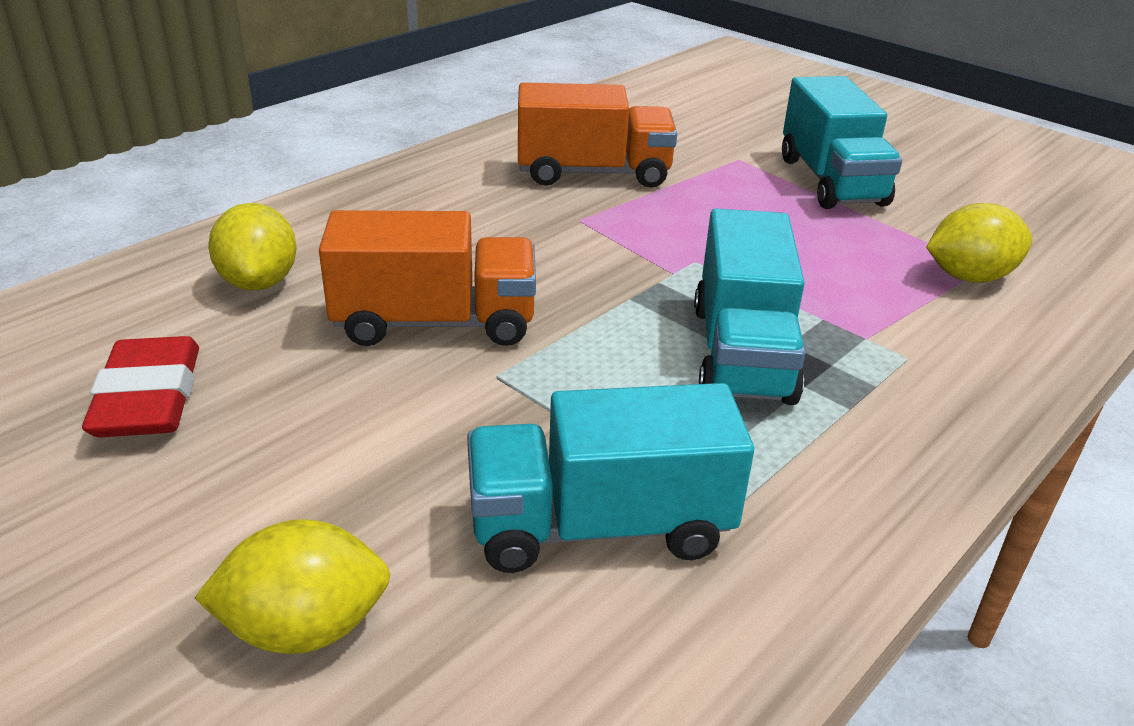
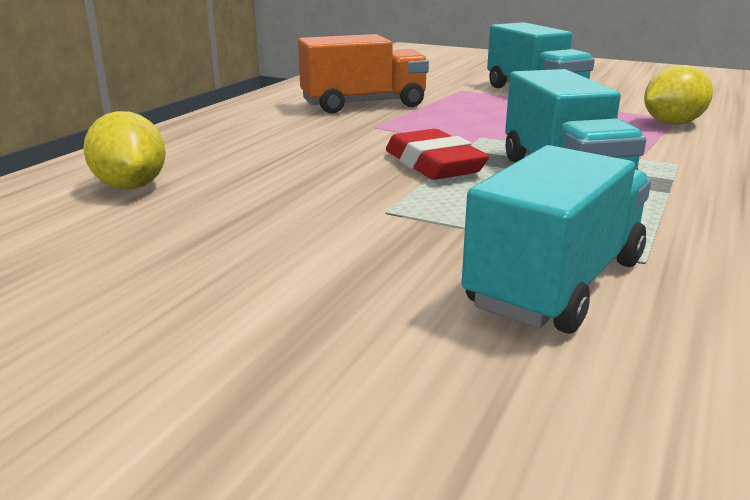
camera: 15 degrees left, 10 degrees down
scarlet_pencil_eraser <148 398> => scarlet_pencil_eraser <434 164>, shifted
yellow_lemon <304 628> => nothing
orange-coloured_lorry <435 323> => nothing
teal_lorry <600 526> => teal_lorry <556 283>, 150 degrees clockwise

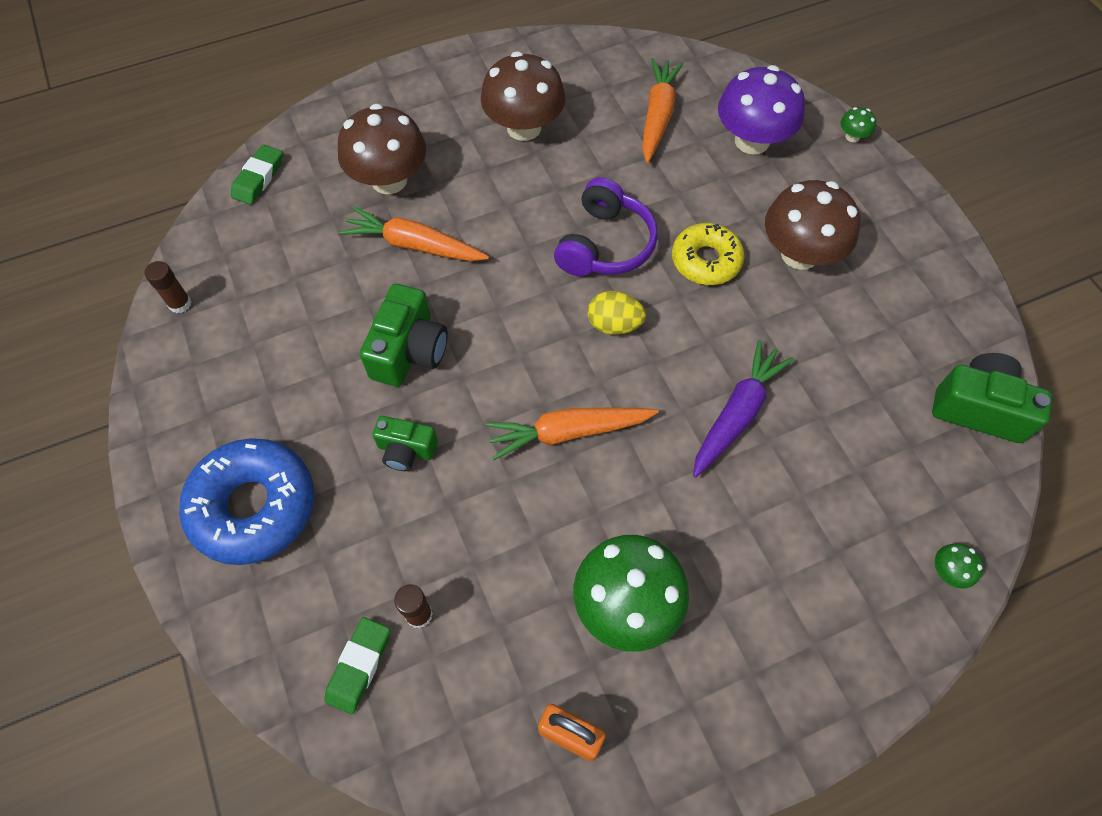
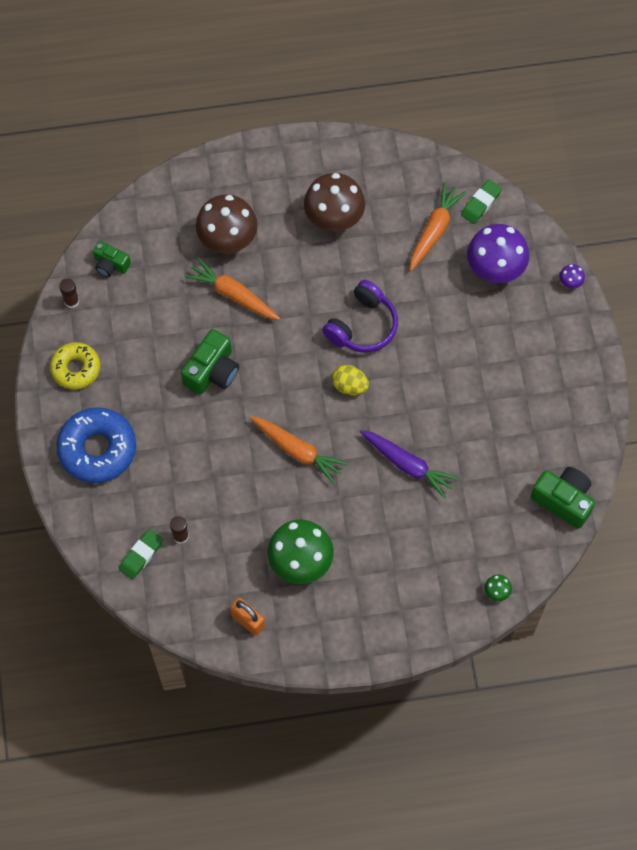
camera: 15 degrees right, 5 degrees up
green_pencil_eraser <258 178> => green_pencil_eraser <481 203>, shifted
green_compact_camera <406 450> => green_compact_camera <111 265>, shifted
orange-coloured_toy_carrot <568 432> => orange-coloured_toy_carrot <298 451>, 150 degrees counterclockwise
yellow_donut <706 260> => yellow_donut <76 368>, shifted
purple_toy_carrot <737 413> => purple_toy_carrot <408 465>, 75 degrees clockwise
russet_toadstool <799 254> => nothing
green_toadstool <852 137> => purple_toadstool <570 282>

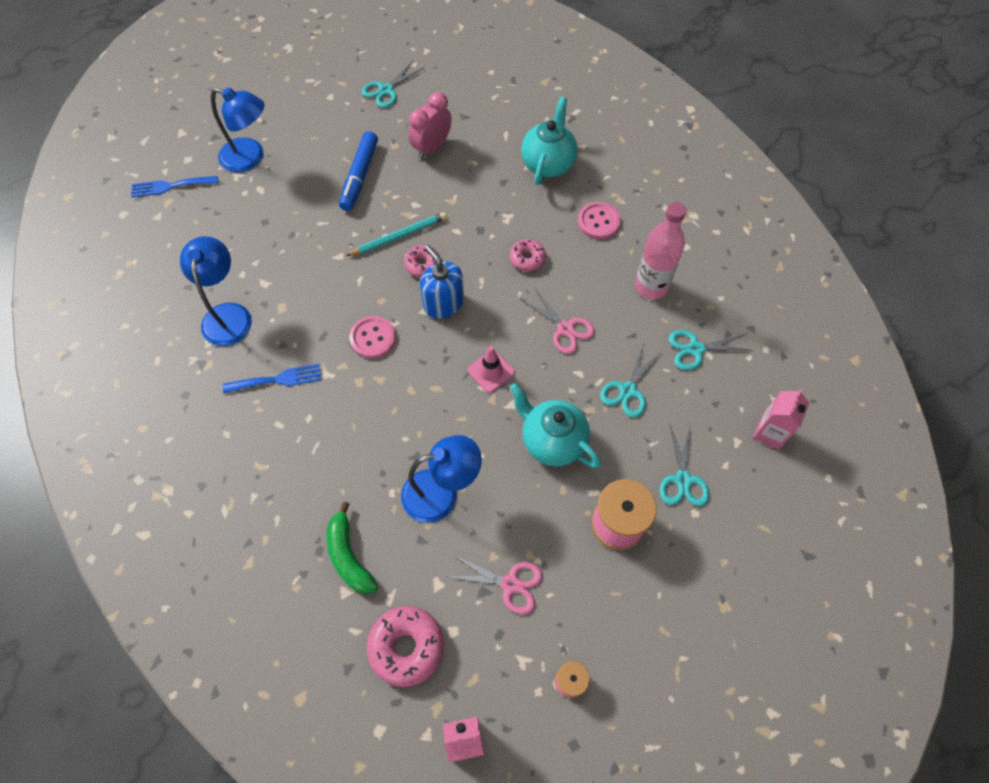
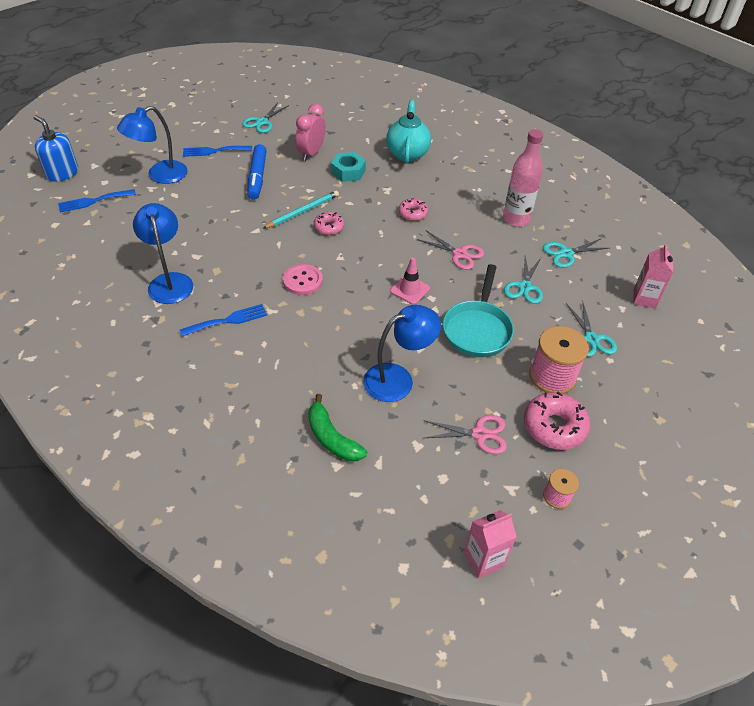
camera: 15 degrees left, 15 degrees down
cobalt_desk_lamp <250 158> => cobalt_desk_lamp <160 175>, 135 degrees clockwise
pink_donut <406 647> => pink_donut <554 427>, shifted
cobalt_soap_pump <443 303> => cobalt_soap_pump <62 173>, shifted
teal_tea_pot <552 441> => teal_pan <477 329>
pink_button <598 221> => nothing
nothing => cobalt_fork <214 151>
nothing => teal_nut <348 172>

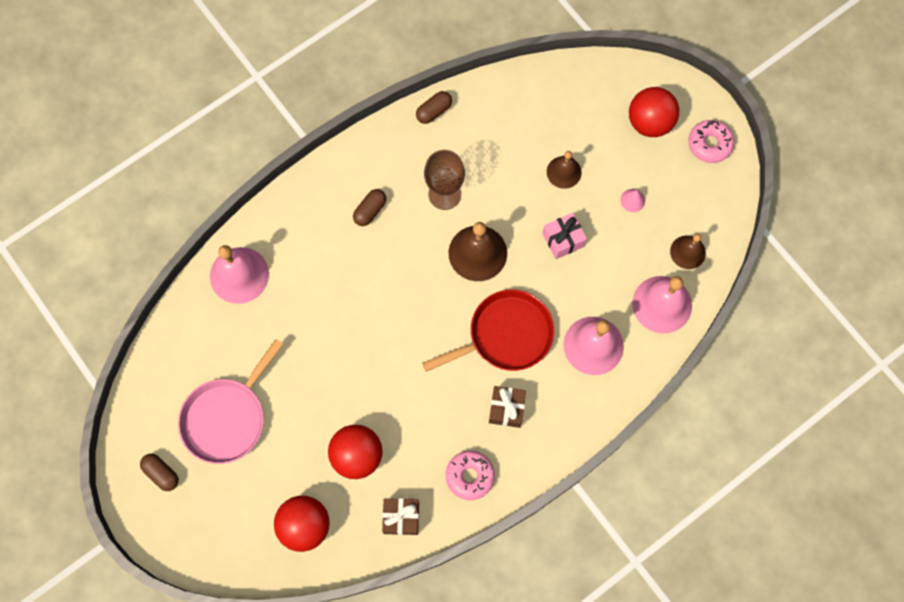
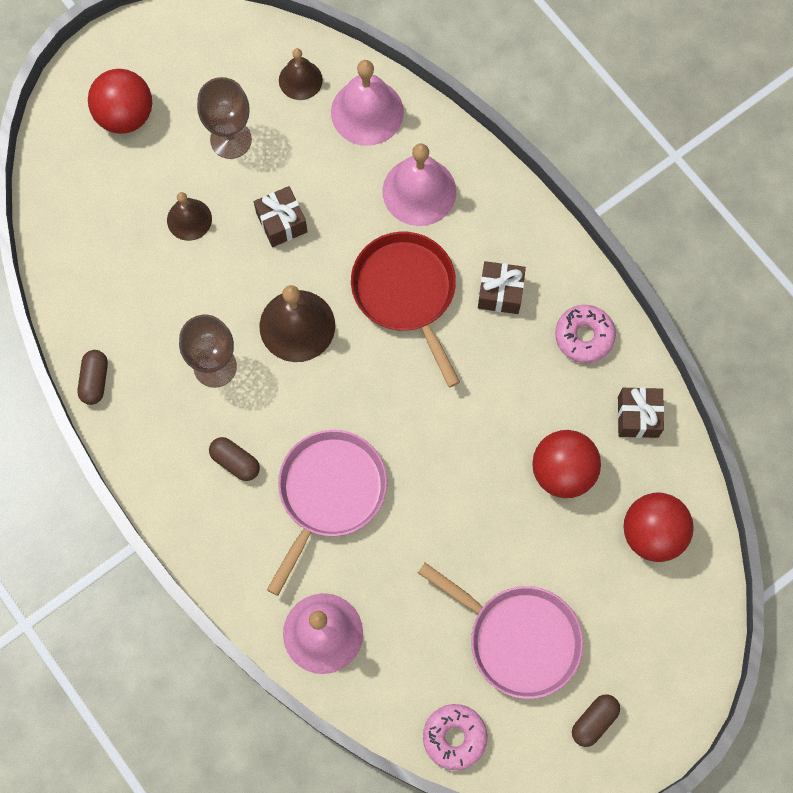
camera: 90 degrees left, 0 degrees up
russet_pill_shape <434 111> => russet_pill_shape <95 380>, 45 degrees clockwise
pink_present <563 240> => russet_present <281 222>
pink_cone <632 200> => russet_goblet <231 139>
pink_donut <709 144> => pink_donut <454 737>, shifted
nothing => pink_pan <329 493>

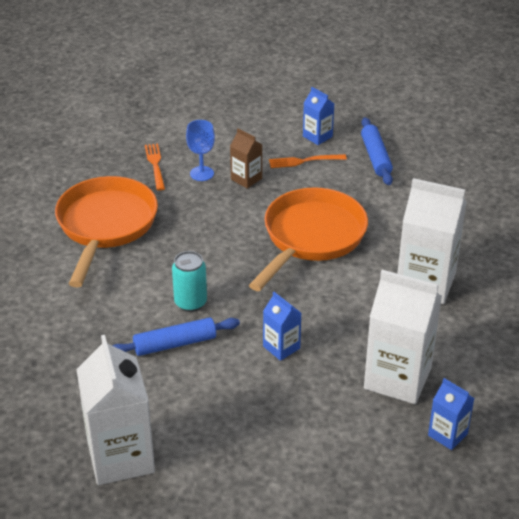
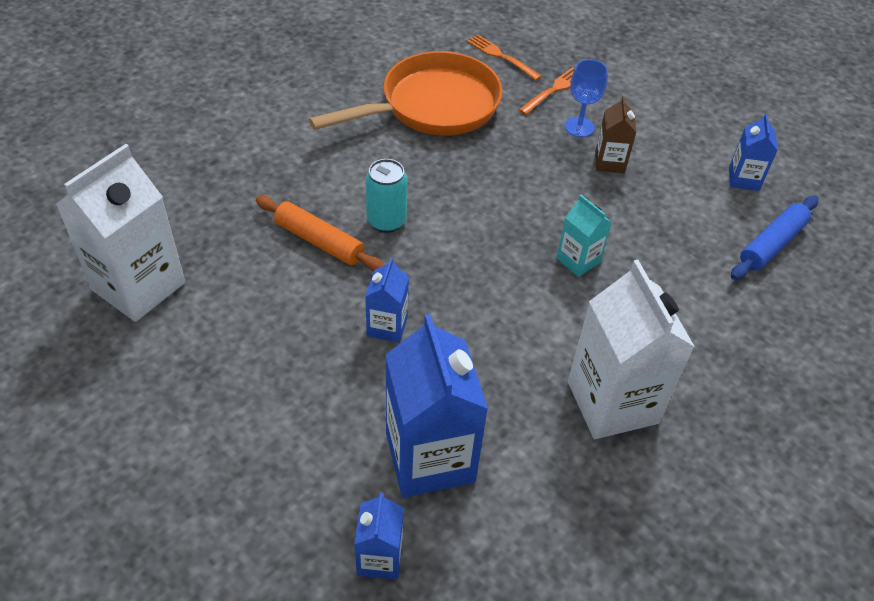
camera: 50 degrees right, 10 degrees up
cobalt_pastry_roller <175 344> => orange-coloured_pastry_roller <319 241>
orange-coloured_pan <311 237> => teal_juice_carton <578 260>
orange-coloured_fork <304 161> => orange-coloured_fork <501 56>, shifted
snow-white_juice_carton <397 378> => cobalt_juice_carton <430 457>

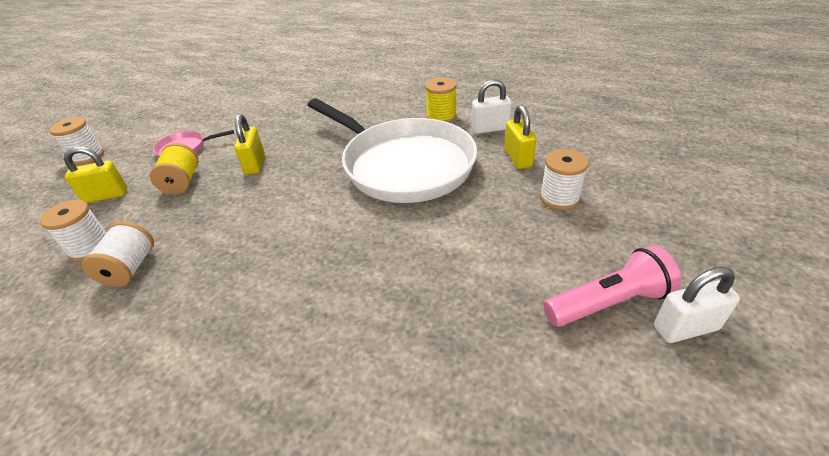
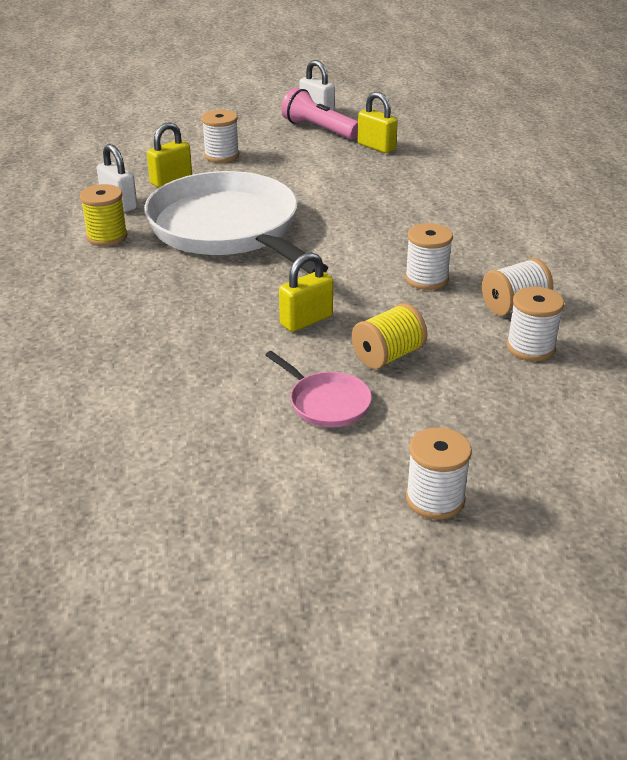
camera: 125 degrees left, 5 degrees down
yellow_small_lock <106 196> => yellow_small_lock <376 147>, shifted
snow-white_pan <403 165> => snow-white_pan <228 229>, 45 degrees counterclockwise
nothing => snow-white_reel_of_thread <426 279>

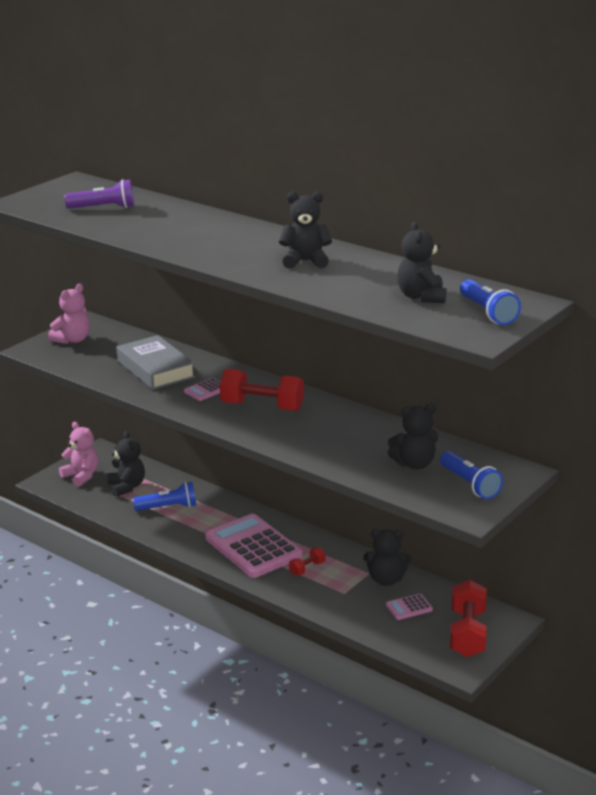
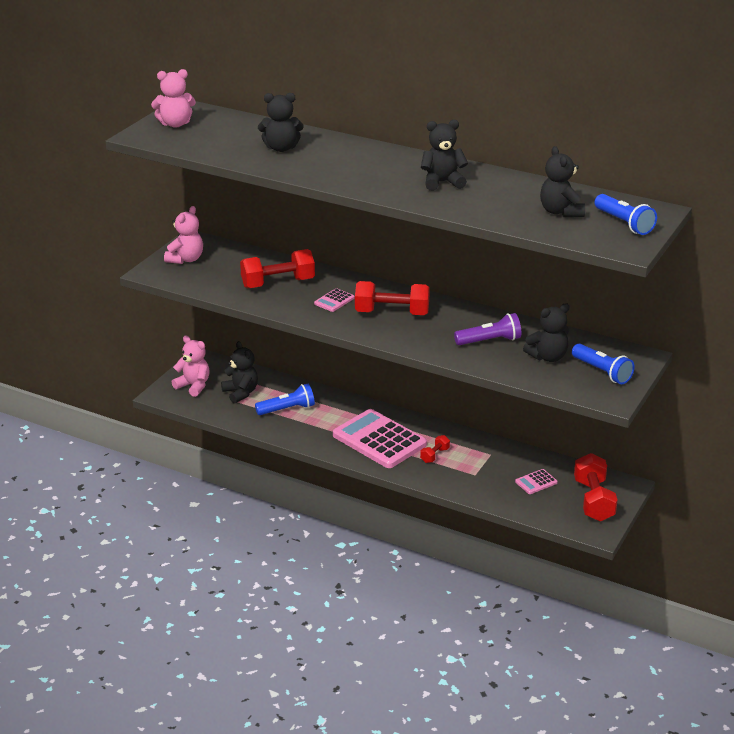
camera: 10 degrees left, 5 degrees up
purple_torch <104 208> => purple_torch <490 341>, shifted
gray_hardback <155 369> => scarlet_free_weight <278 283>
ebony_teddy_bear <386 580> => ebony_teddy_bear <281 148>, shifted
nothing => pink_teddy_bear <175 124>

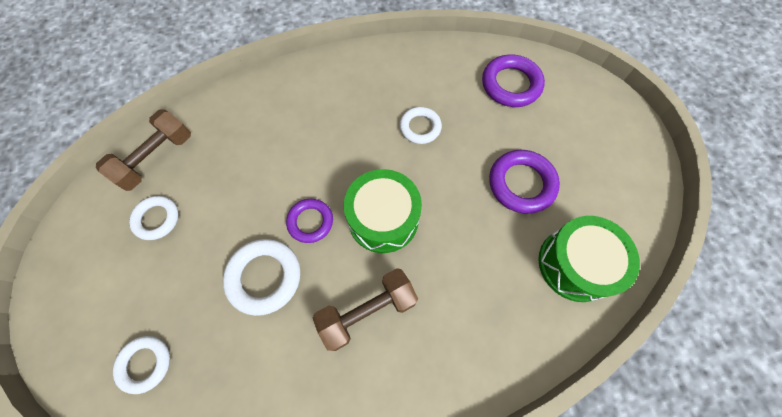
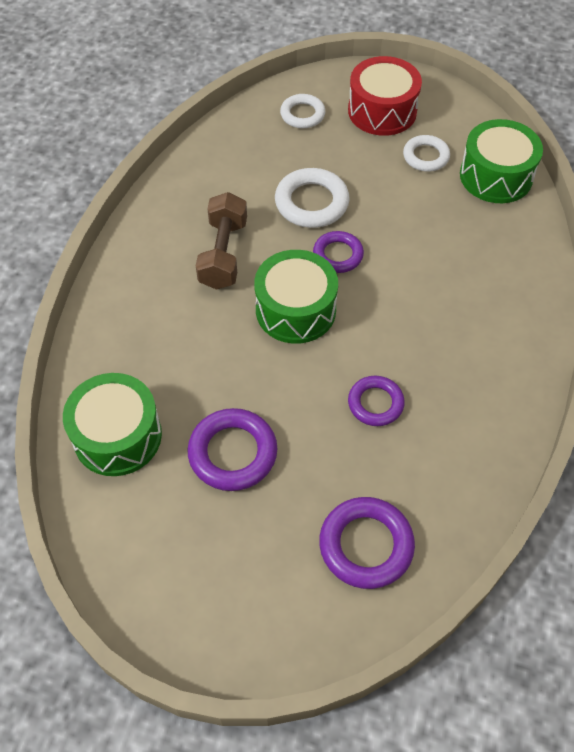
camera: 125 degrees right, 10 degrees down
russet_free_weight <156 158> => green_toy_drum <496 176>
snow-white_hoop <420 127> => purple_hoop <375 403>
nothing => scarlet_toy_drum <382 111>

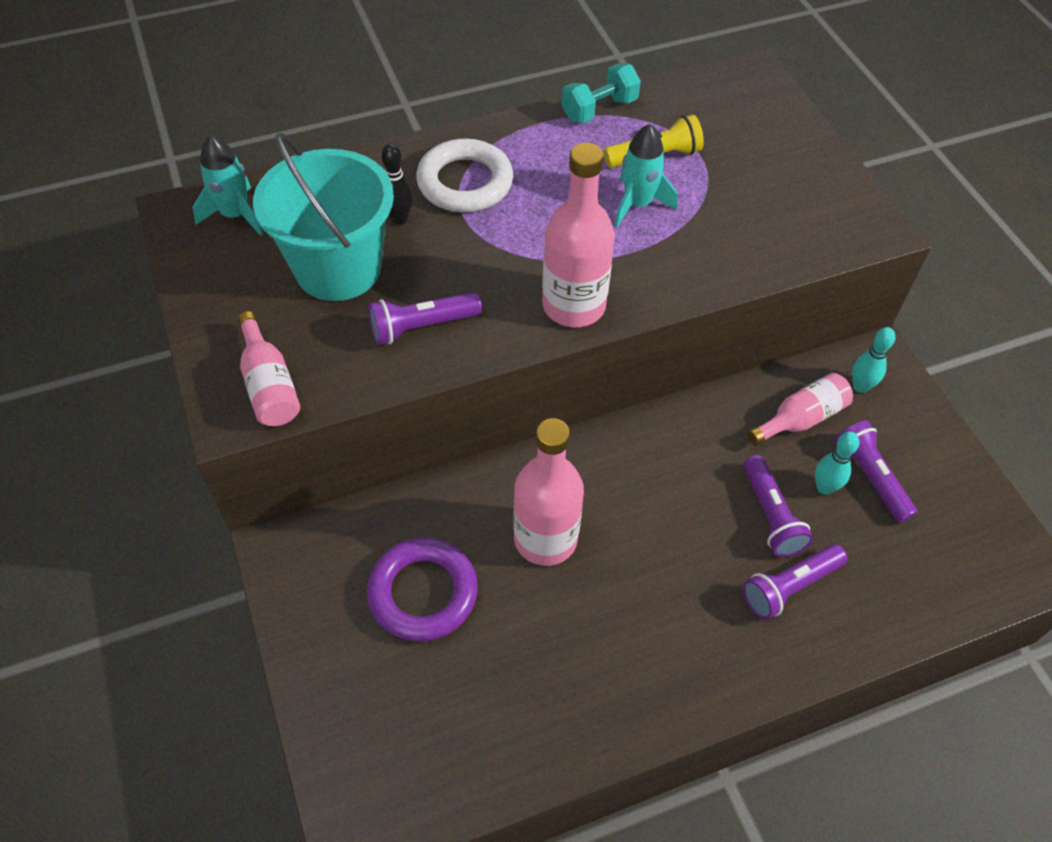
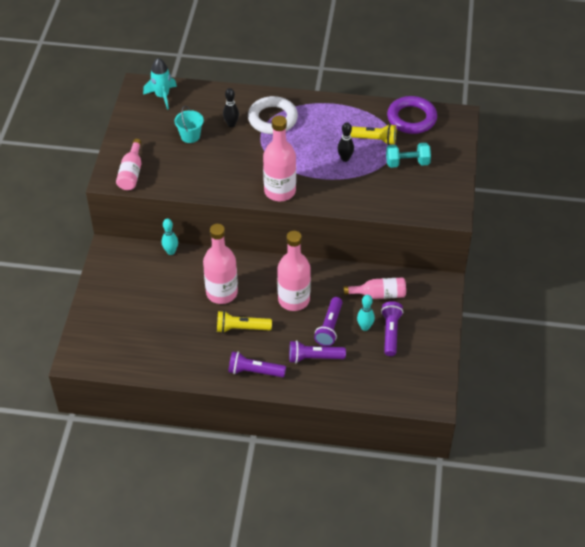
camera: 30 degrees right, 5 degrees down
teal_bucket <338 268> => teal_bucket <190 136>, x0.46
purple_hoop <423 593> => purple_hoop <411 118>, shifted
purple_torch <422 327> => purple_torch <254 371>, shifted
teal_free_weight <599 109> => teal_free_weight <407 163>, shifted
teal_rocket <637 204> => ebony_skittle <345 158>
teal_skittle <860 386> => teal_skittle <171 251>, shifted
nothing => yellow_torch <241 328>
nothing => pink_bottle <293 299>

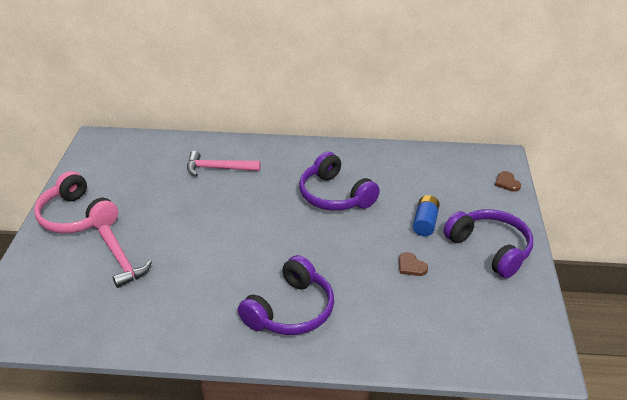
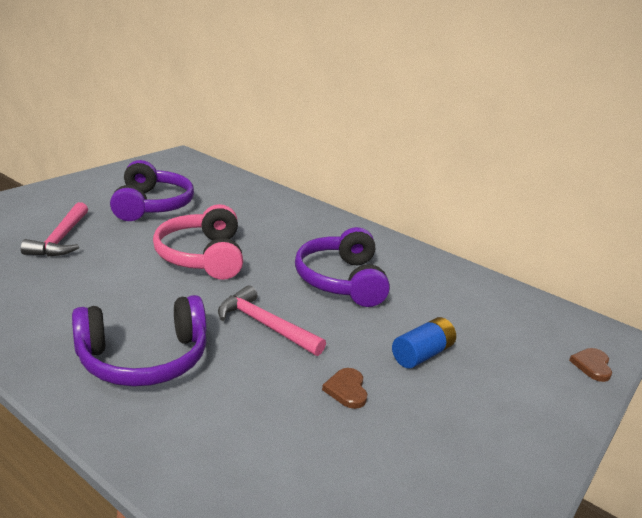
camera: 30 degrees right, 10 degrees down
pink_over-ear_headphones <76 217> => pink_over-ear_headphones <202 256>, shifted
pink_hammer <218 168> => pink_hammer <265 325>, shifted
purple_over-ear_headphones <490 249> => purple_over-ear_headphones <152 205>, shifted

